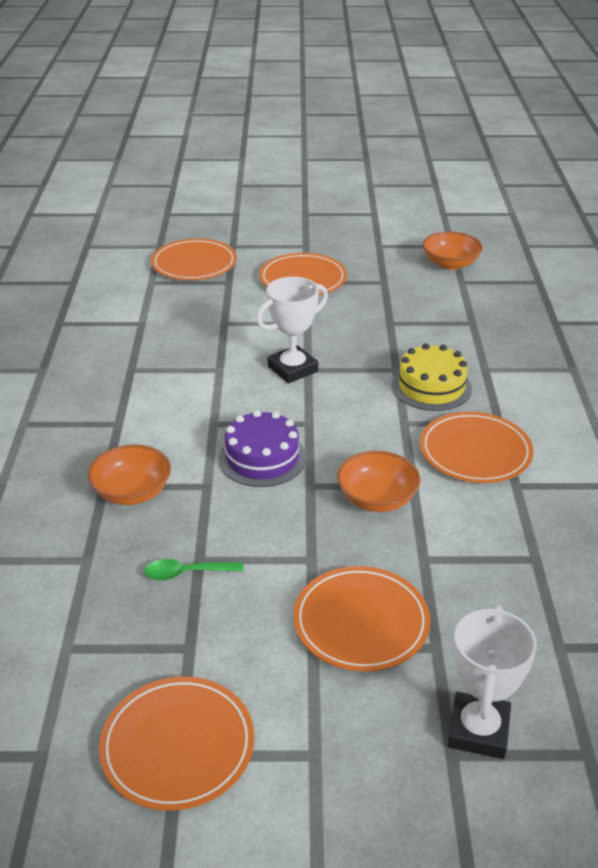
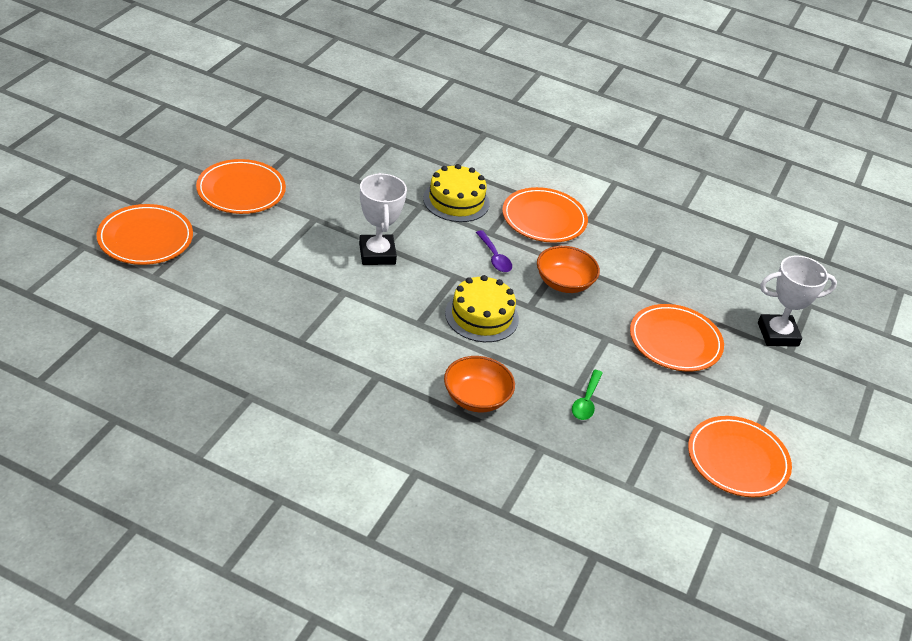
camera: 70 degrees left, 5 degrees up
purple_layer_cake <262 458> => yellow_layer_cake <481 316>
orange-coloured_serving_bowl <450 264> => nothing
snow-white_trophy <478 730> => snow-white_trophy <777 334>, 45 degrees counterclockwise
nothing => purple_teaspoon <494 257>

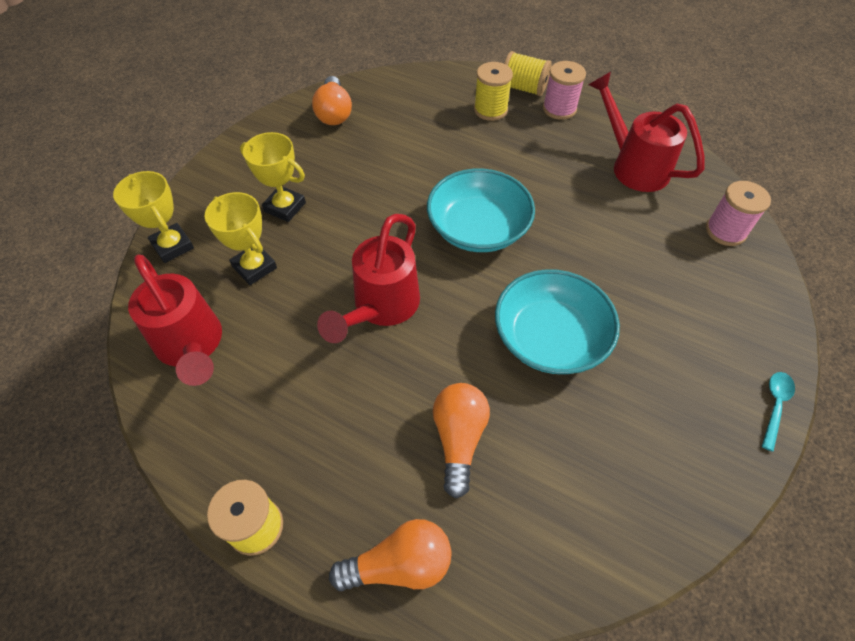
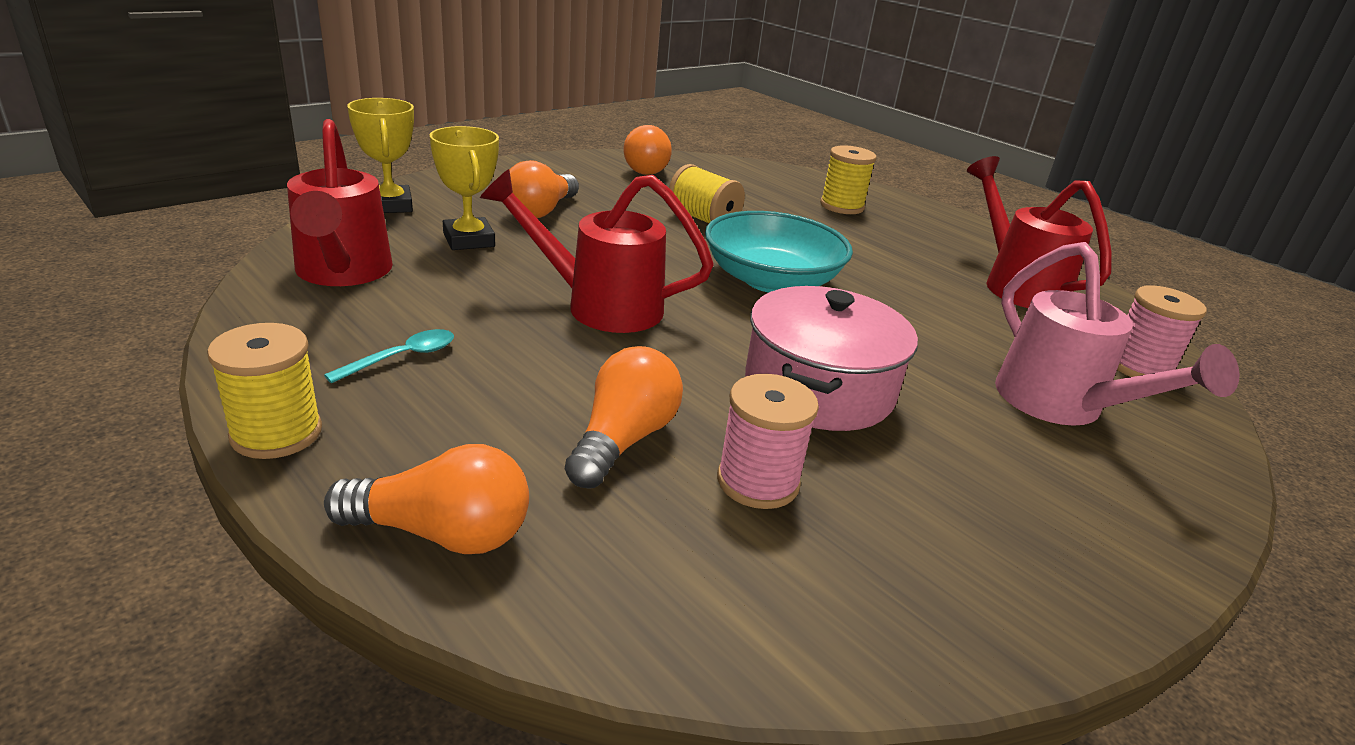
camera: 15 degrees right, 25 degrees down
yellow_trophy <285 207> => orange-coloured_light_bulb <541 211>
scarlet_watering_pot <381 308> => scarlet_watering_pot <599 305>, 60 degrees clockwise
teal_serving_bowl <550 338> => pink_pot <818 388>
yellow_reel_of_thread <523 88> => yellow_reel_of_thread <703 219>, shifted
pink_reel_of_thread <559 109> => pink_reel_of_thread <758 482>, shifted
teal_teaspoon <774 406> => teal_teaspoon <402 357>, shifted
nothing => pink_watering_pot <1061 407>

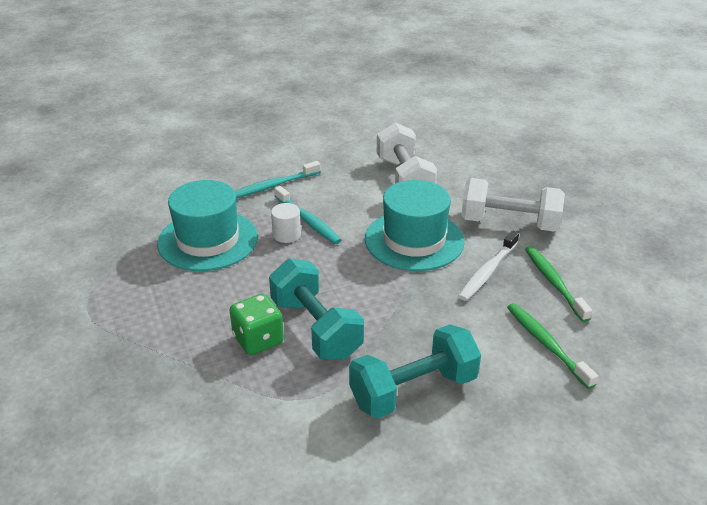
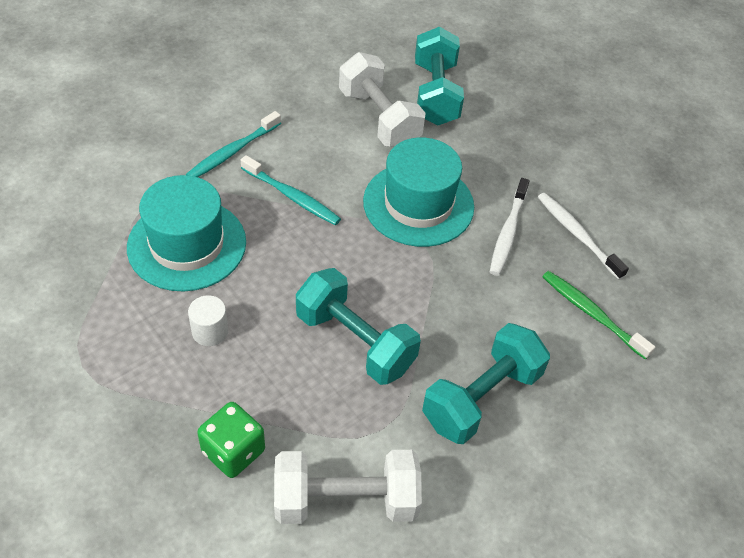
camera: 20 degrees left, 15 degrees up
green_die <258 340> => green_die <233 451>, shifted
snow-white_cylinder_shape <286 234> => snow-white_cylinder_shape <210 331>, shifted
snow-white_free_weight <509 223> => snow-white_free_weight <345 500>, shifted
green_tooth_brush <554 282> => snow-white_tooth_brush <577 235>
nothing => teal_free_weight <435 94>

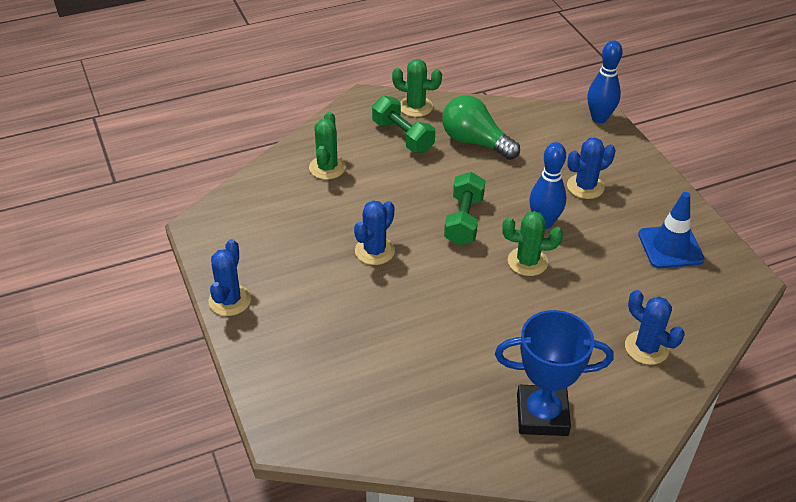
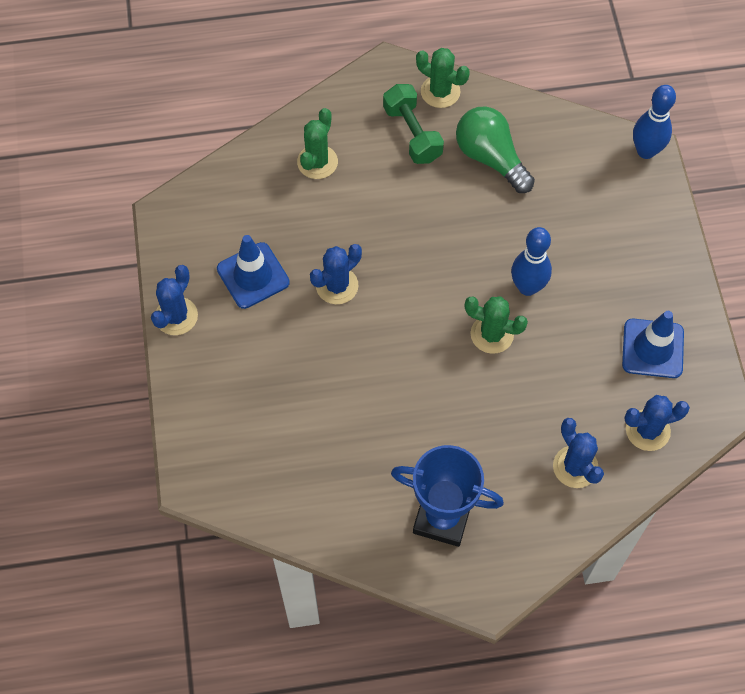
camera: 15 degrees right, 20 degrees up
green_free_weight <463 220> => nothing
cobalt_cactus <585 187> => cobalt_cactus <647 430>, shifted
nothing => cobalt_road_cone <253 275>

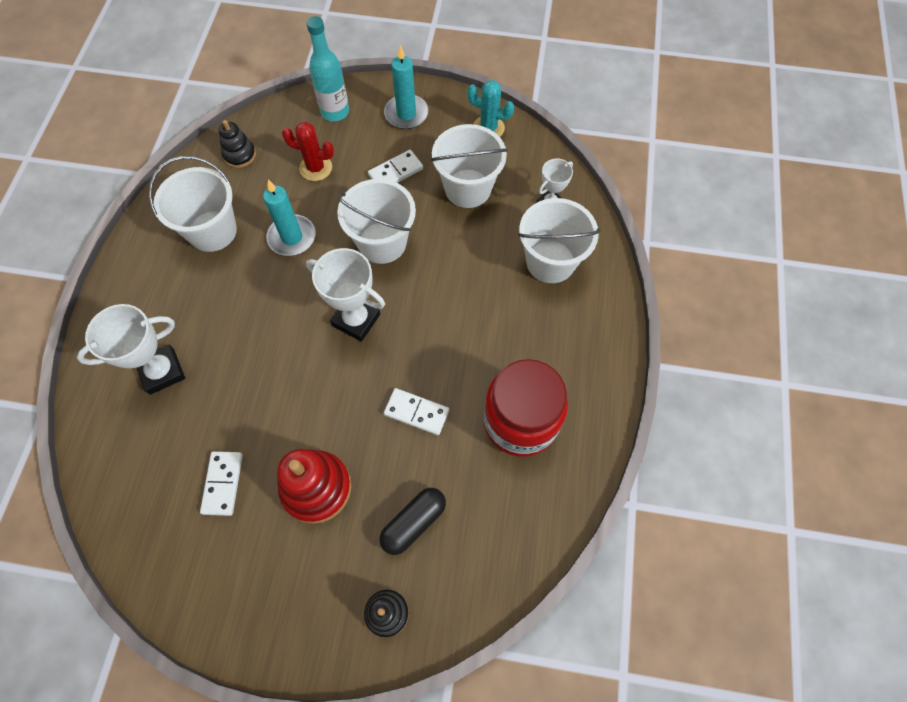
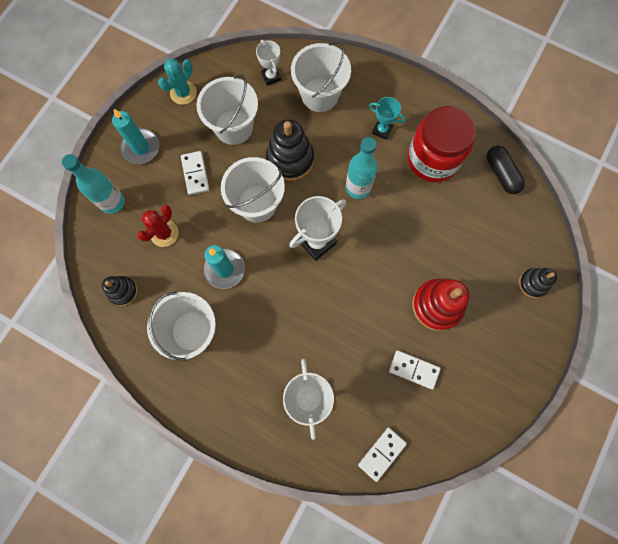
camera: 70 degrees left, 10 degrees up
ebony_pill_shape <413 522> => ebony_pill_shape <501 174>, shifted
snow-white_domino_piece <416 412> => snow-white_domino_piece <381 453>, shifted
nothing => ebony_stacking_toy <290 159>
nothing => teal_bottle <358 187>
nothing => teal_trophy <382 130>

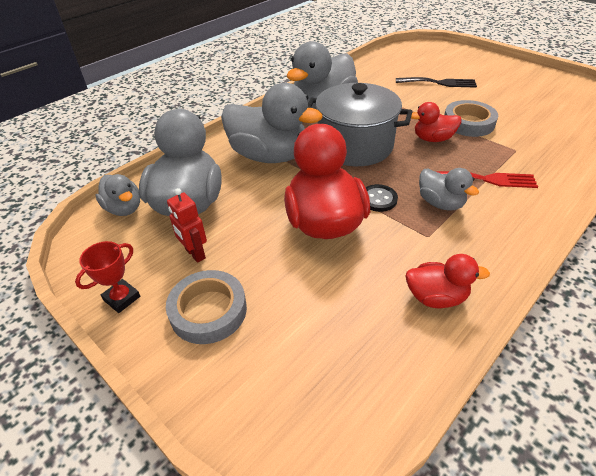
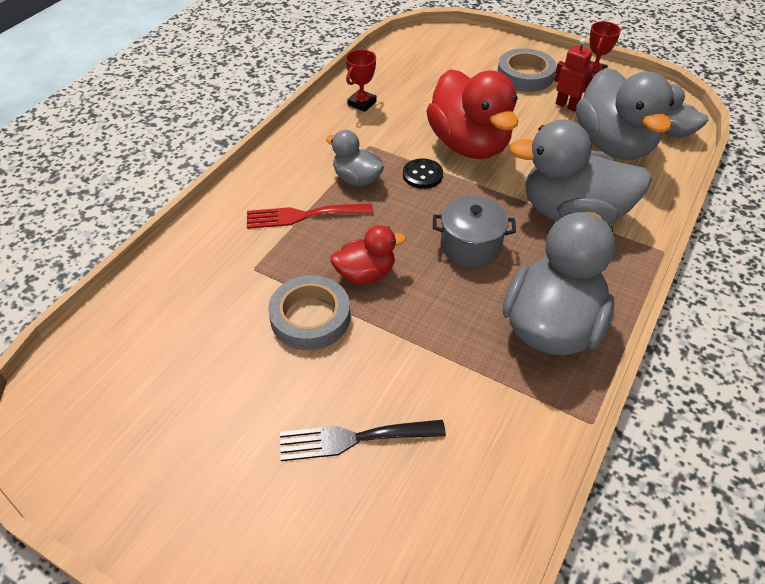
camera: 165 degrees right, 5 degrees up
gray_pot <355 146> => gray_pot <470 246>, x0.58
scarlet_duck <436 297> => scarlet_trophy <362 103>

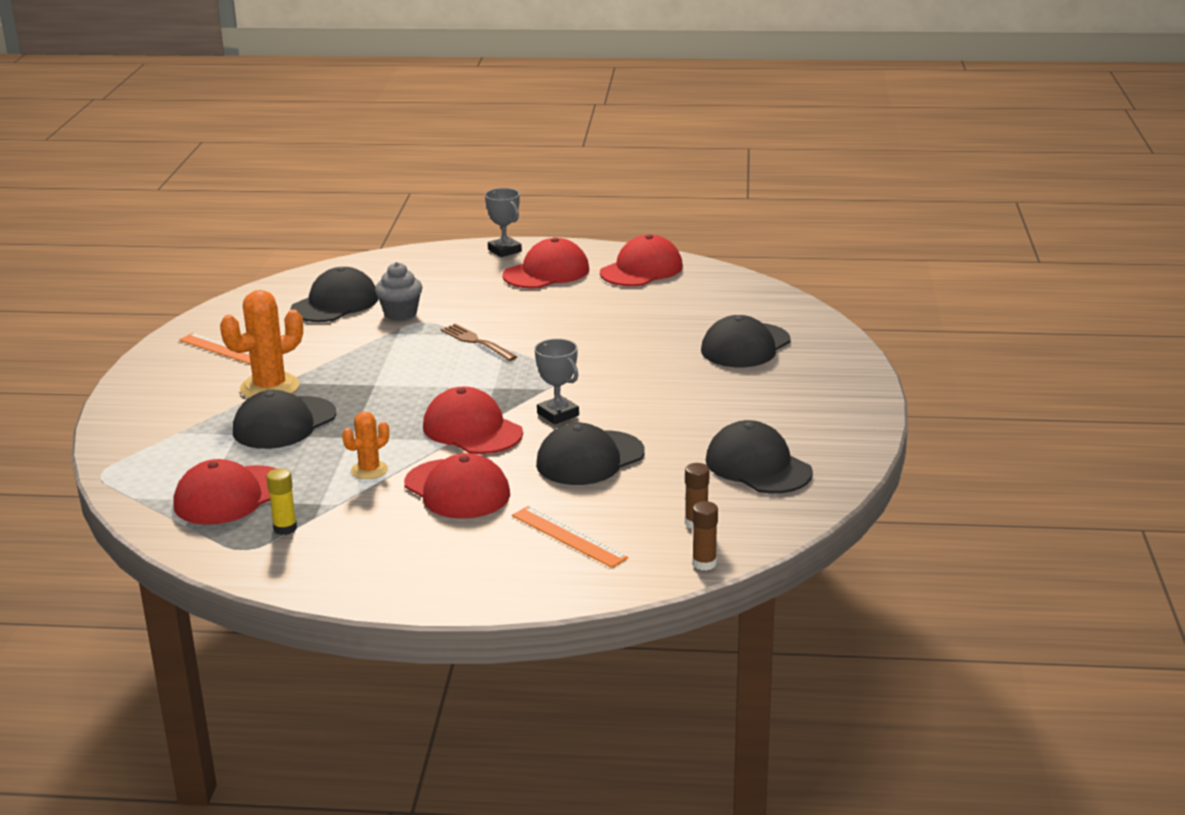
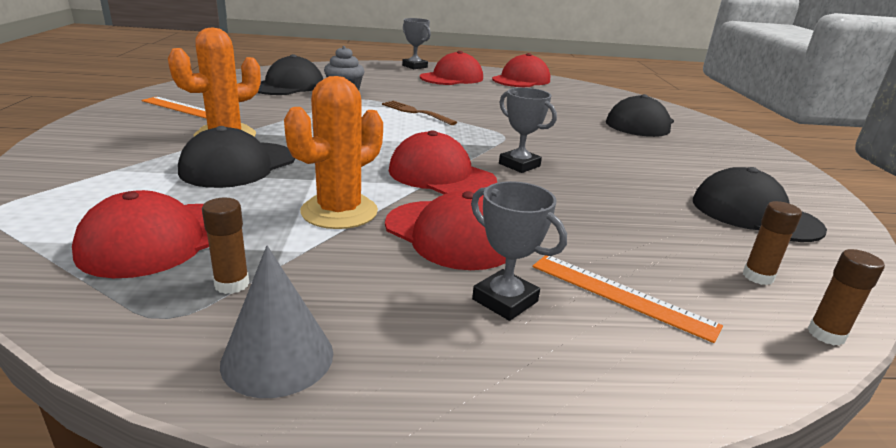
camera: 10 degrees left, 0 degrees up
yellow_glue <285 528> => russet_glue <232 284>
orange-coloured_cactus <369 470> => orange-coloured_cactus <339 212>, x1.76
ebony_peaked_cap <589 459> => nothing
nothing => gray_cone <277 357>
nothing => gray_trophy <505 300>

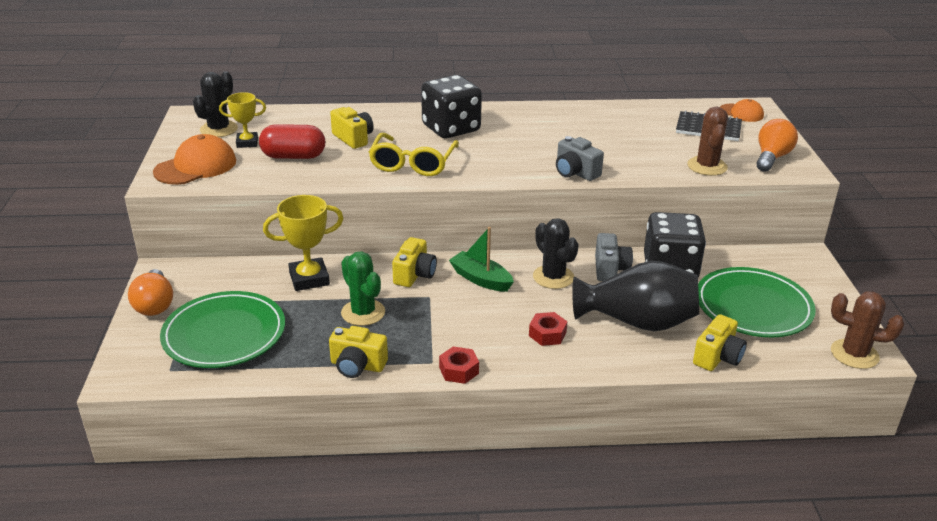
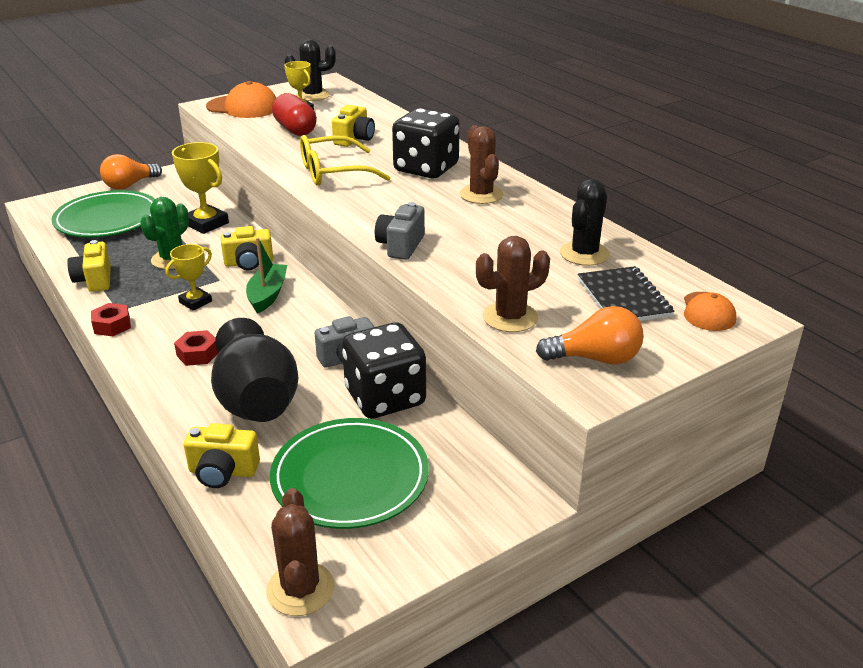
camera: 60 degrees right, 0 degrees up
ebony_cactus <553 277> => ebony_cactus <584 254>, shifted
nothing => yellow_trophy <195 302>
nothing => russet_cactus <481 195>

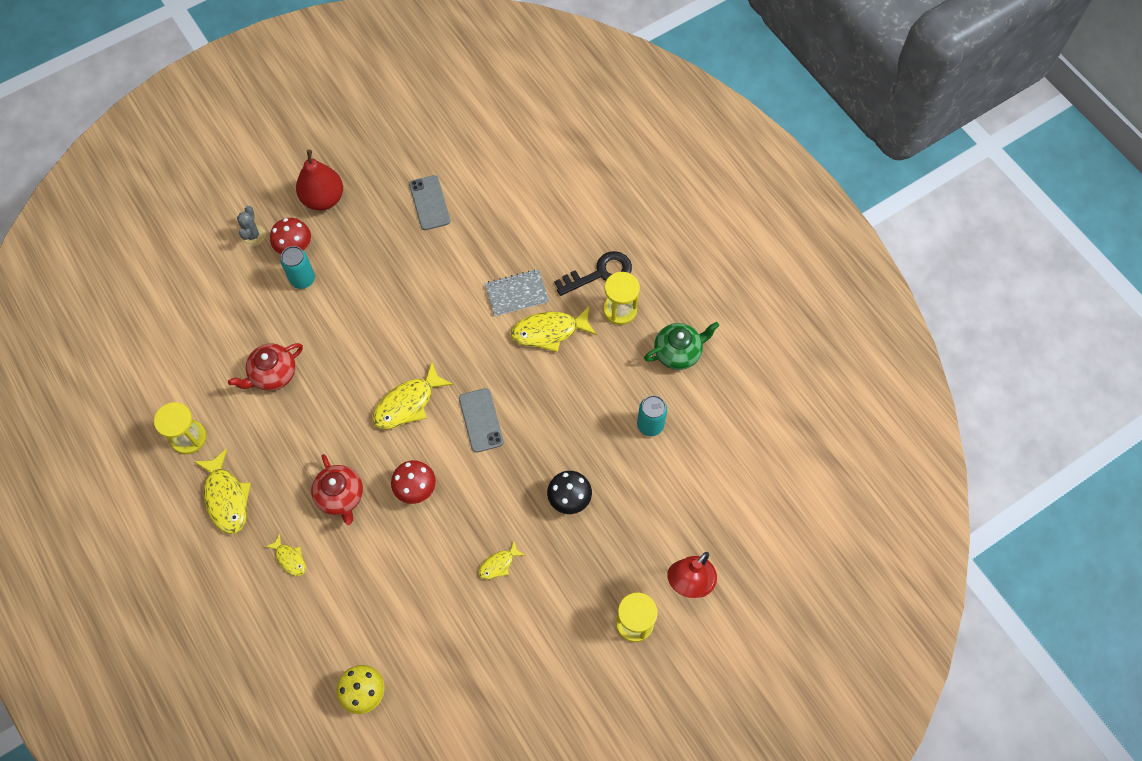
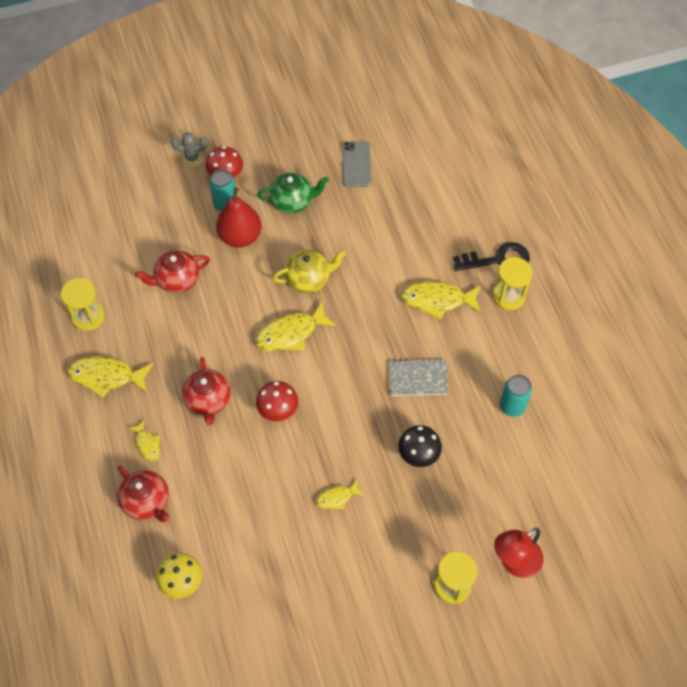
camera: 15 degrees right, 5 degrees down
yellow_fish_figure <226 498> => yellow_fish_figure <106 377>, 105 degrees clockwise
gray_cactus <253 235> => gray_cactus <192 158>, 60 degrees clockwise
scarlet_pear_fruit <323 199> => scarlet_pear_fruit <240 237>, shifted
gray_phone <481 420> => nothing
gray_exercise_book <516 293> => gray_exercise_book <418 378>, shifted
green_tea_pot <678 352> => green_tea_pot <292 201>, shifted
nothing => scarlet_tea_pot <147 501>
nothing => yellow_tea_pot <309 279>

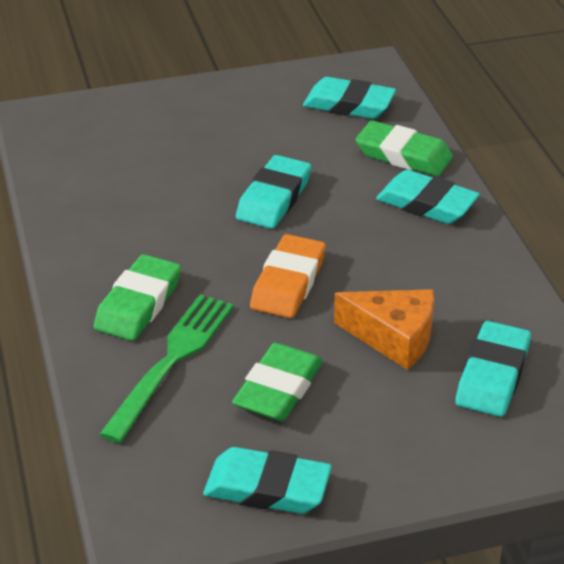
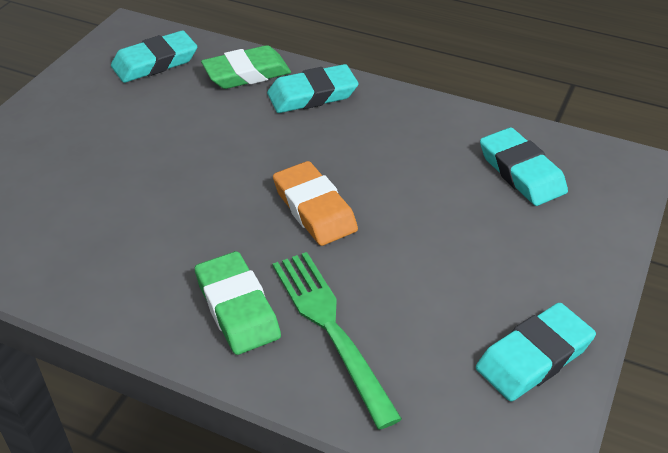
camera: 50 degrees left, 5 degrees up
green_pencil_eraser <278 389> => nothing
teal_pencil_eraser <274 198> => nothing
orange-coloured_cheese_wedge <393 337> => nothing

